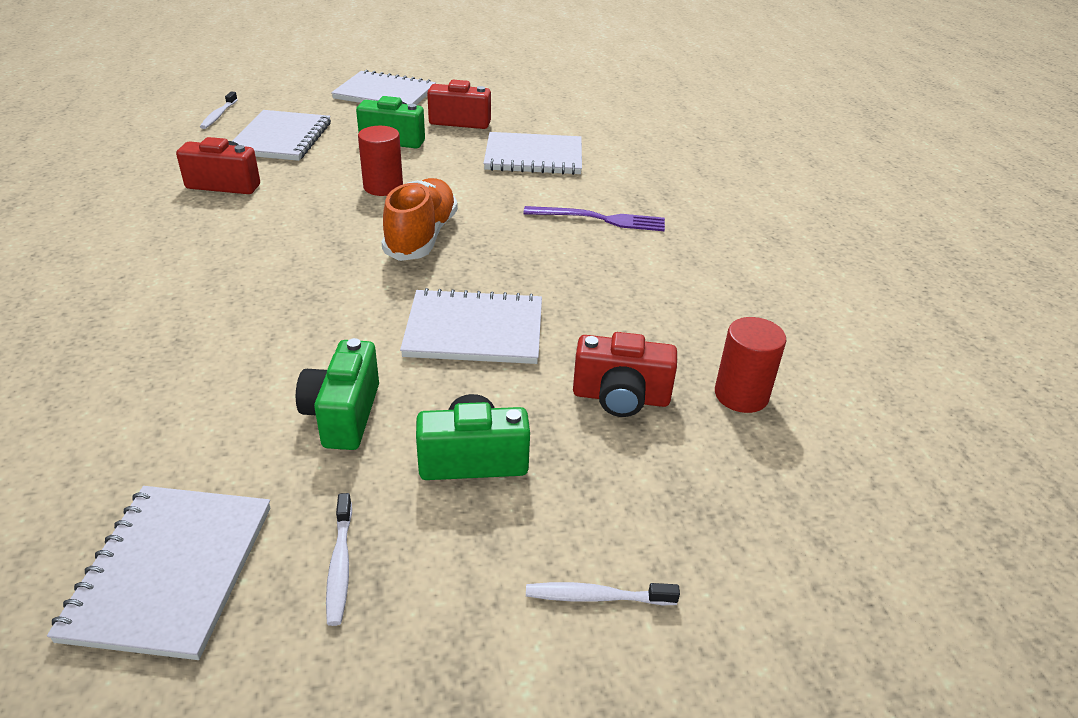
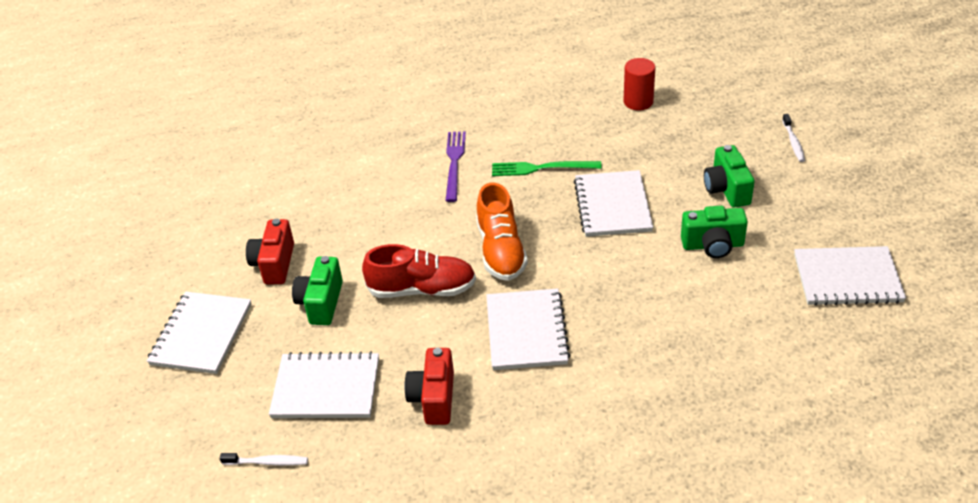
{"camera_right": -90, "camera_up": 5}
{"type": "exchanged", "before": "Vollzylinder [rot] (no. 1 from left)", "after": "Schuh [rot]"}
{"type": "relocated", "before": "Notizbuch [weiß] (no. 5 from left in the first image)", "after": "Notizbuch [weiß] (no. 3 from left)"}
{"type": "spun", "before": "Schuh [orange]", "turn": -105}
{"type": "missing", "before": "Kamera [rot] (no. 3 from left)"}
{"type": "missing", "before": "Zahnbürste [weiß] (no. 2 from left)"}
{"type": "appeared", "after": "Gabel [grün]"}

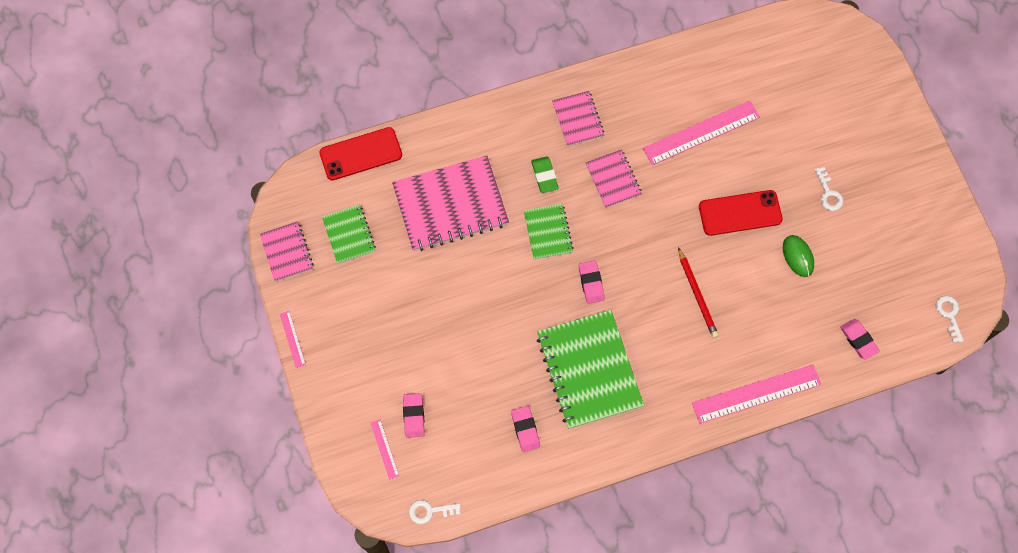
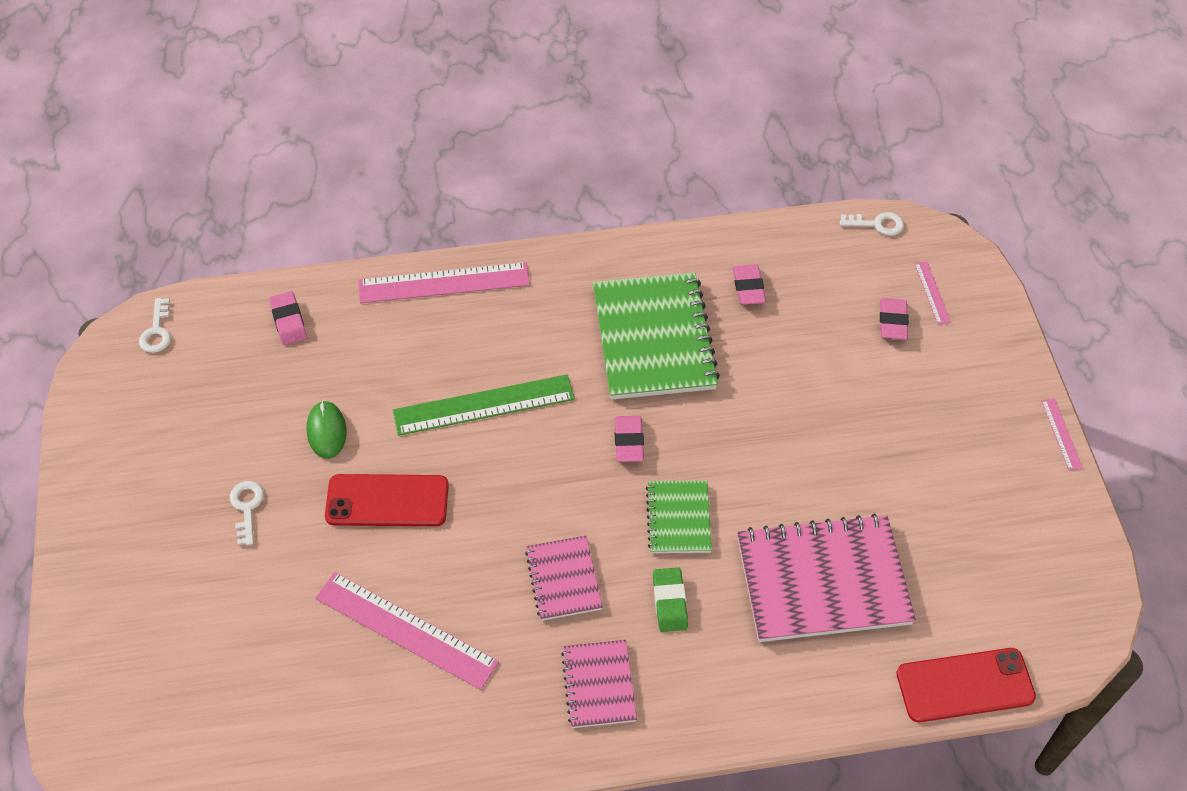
{"camera_right": -170, "camera_up": -15}
{"type": "spun", "before": "Lineal [rosa] (no. 3 from left in the first image)", "turn": 45}
{"type": "missing", "before": "Notizbuch [grün] (no. 1 from left)"}
{"type": "missing", "before": "Notizbuch [rosa] (no. 1 from left)"}
{"type": "exchanged", "before": "Bleistift [rot]", "after": "Lineal [grün]"}

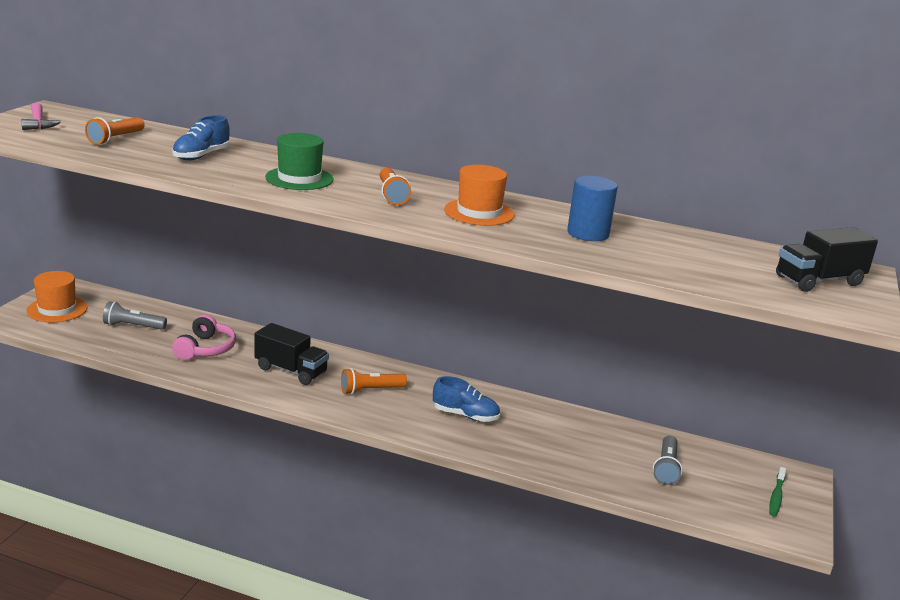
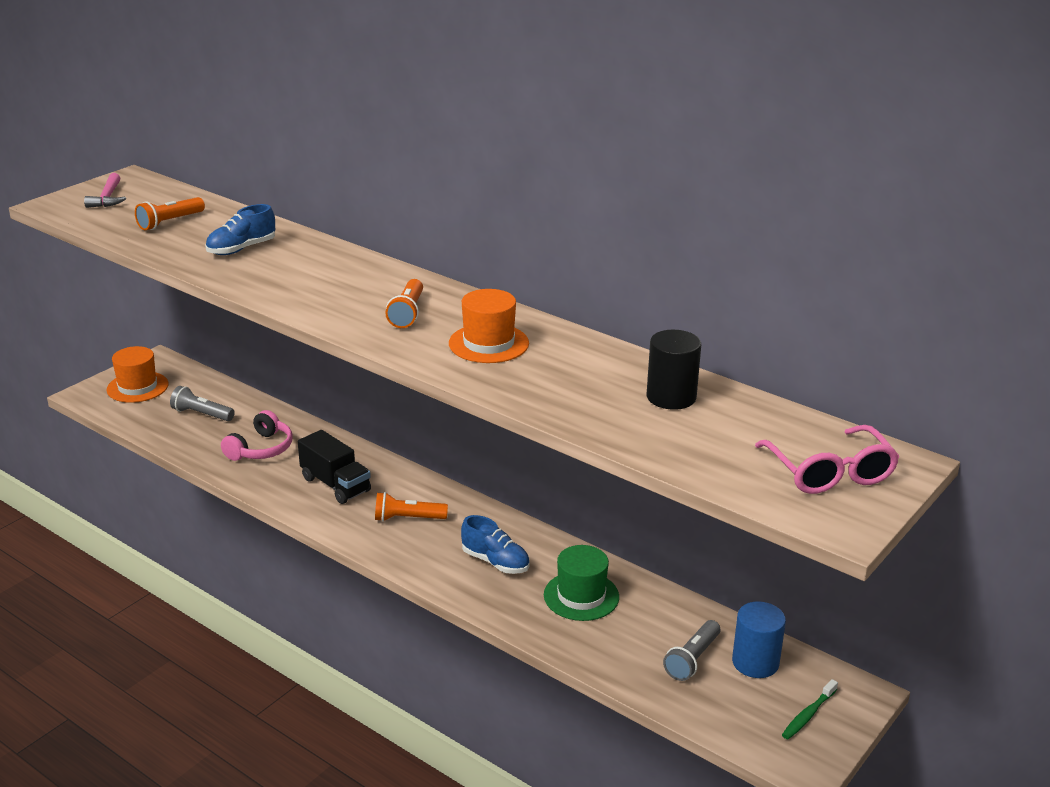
{"camera_right": 20, "camera_up": 5}
{"type": "relocated", "before": "Hut [grün]"}
{"type": "relocated", "before": "Vollzylinder [blau]"}
{"type": "exchanged", "before": "Lastwagen [schwarz] (no. 2 from left)", "after": "Brille [rosa]"}
{"type": "appeared", "after": "Vollzylinder [schwarz]"}

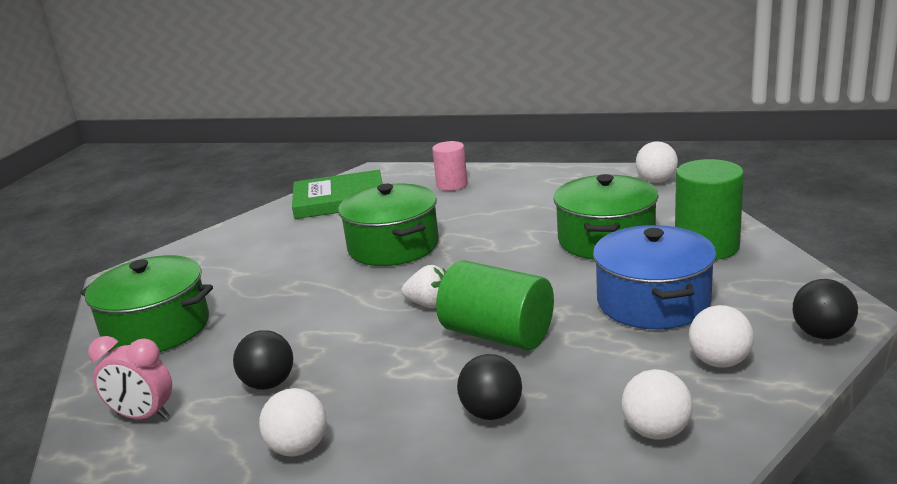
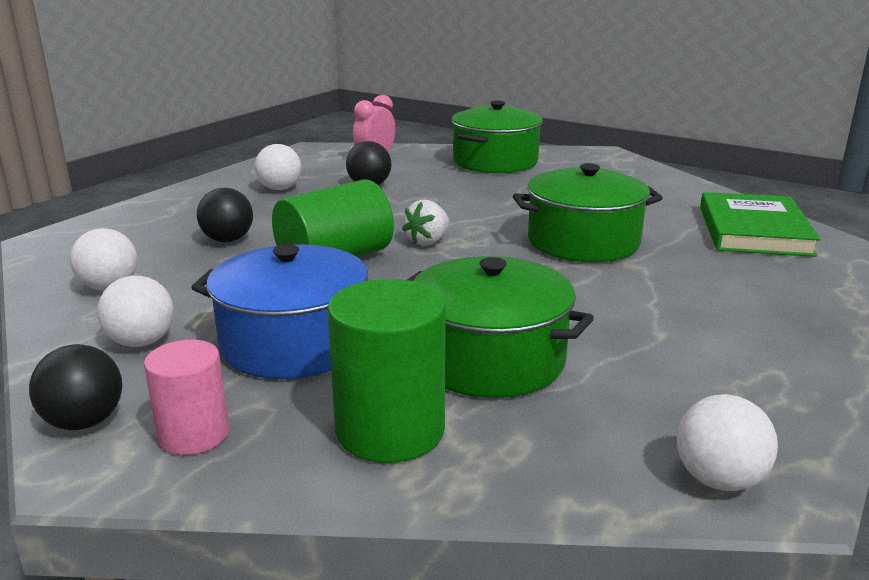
{"camera_right": 105, "camera_up": 0}
{"type": "relocated", "before": "Vollzylinder [rosa]"}

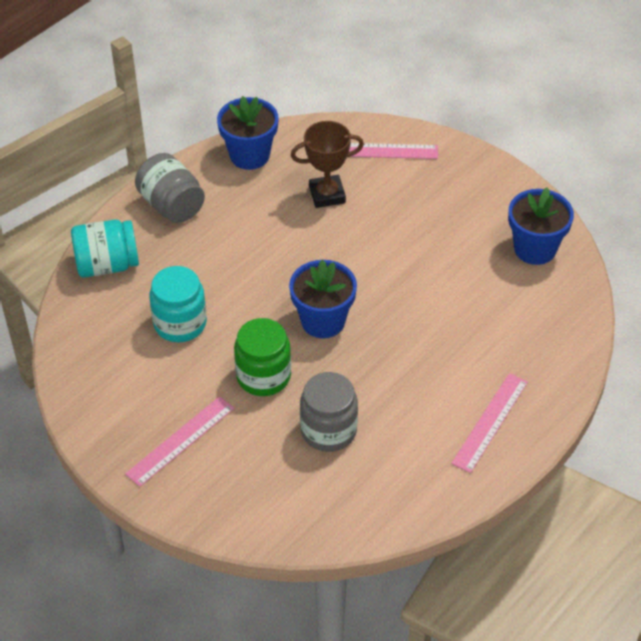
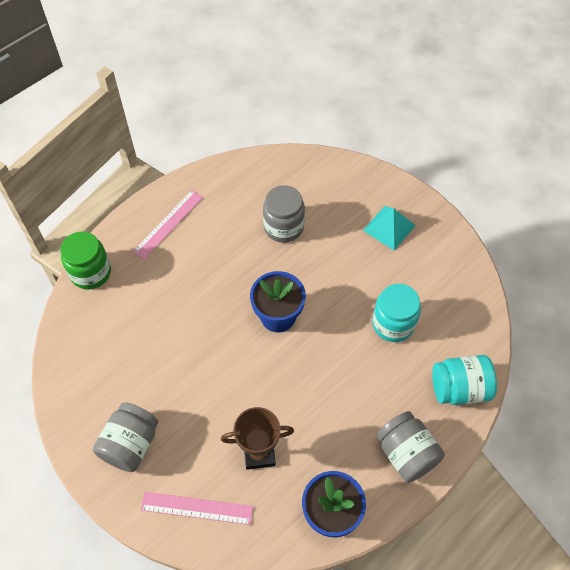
{"camera_right": -175, "camera_up": 10}
{"type": "missing", "before": "Blumentopf [blau] (no. 3 from left)"}
{"type": "relocated", "before": "Einmachglas [grün]"}
{"type": "exchanged", "before": "Lineal [rosa] (no. 1 from left)", "after": "Pyramide [türkis]"}
{"type": "appeared", "after": "Einmachglas [grau] (no. 1 from left)"}

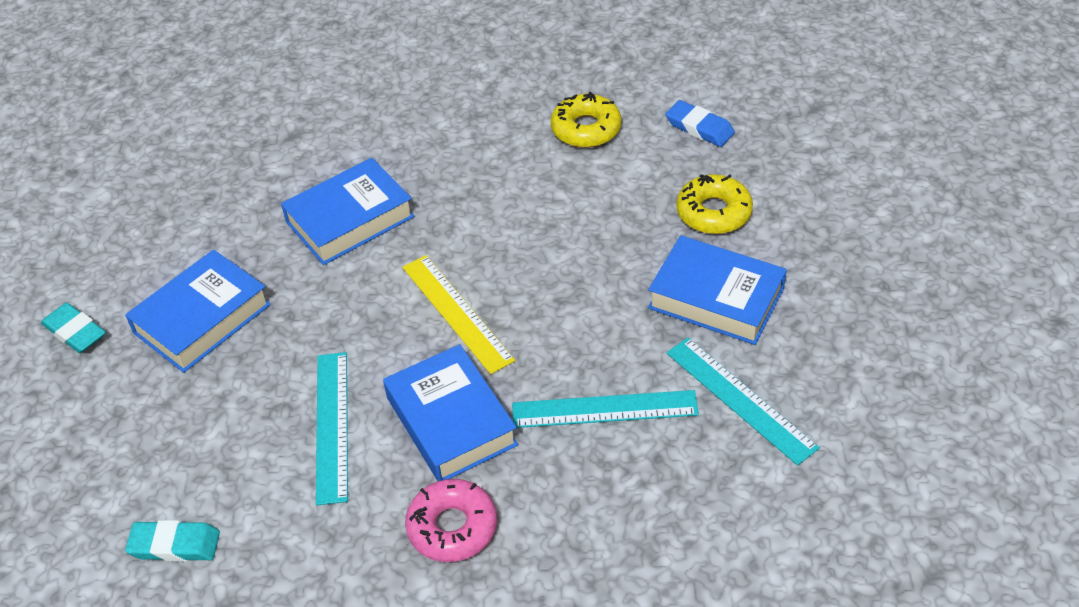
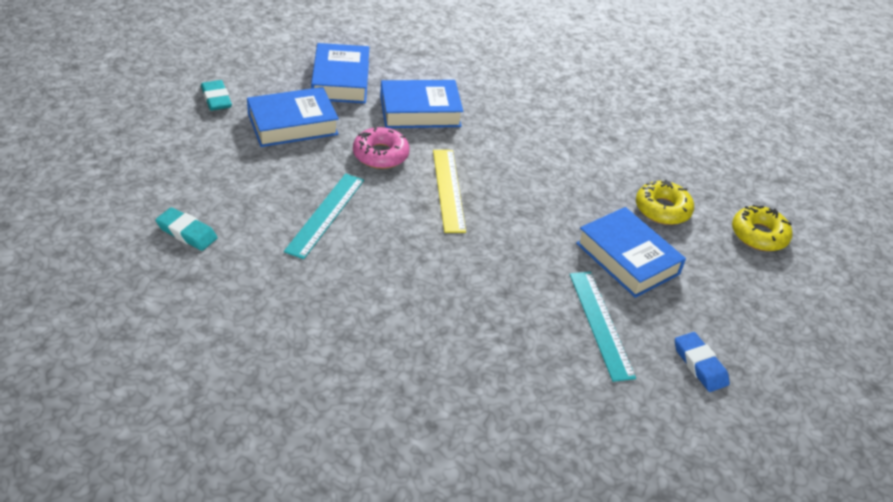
{"camera_right": 20, "camera_up": -5}
{"type": "relocated", "before": "Donut [gelb] (no. 1 from left in the first image)", "after": "Donut [gelb] (no. 2 from left)"}
{"type": "relocated", "before": "Radiergummi [blau]"}
{"type": "relocated", "before": "Buch [blau] (no. 3 from left in the first image)", "after": "Buch [blau] (no. 2 from left)"}
{"type": "missing", "before": "Lineal [türkis] (no. 2 from left)"}
{"type": "relocated", "before": "Donut [rosa]"}

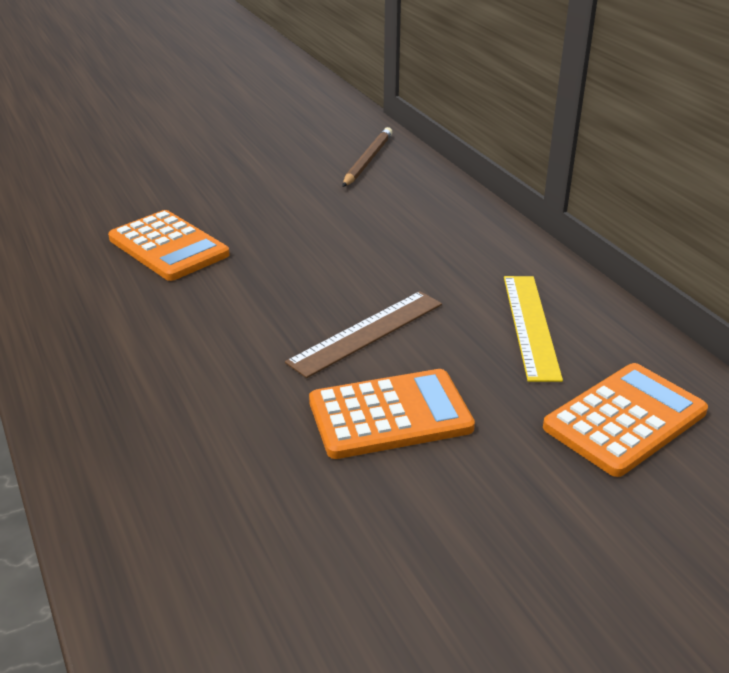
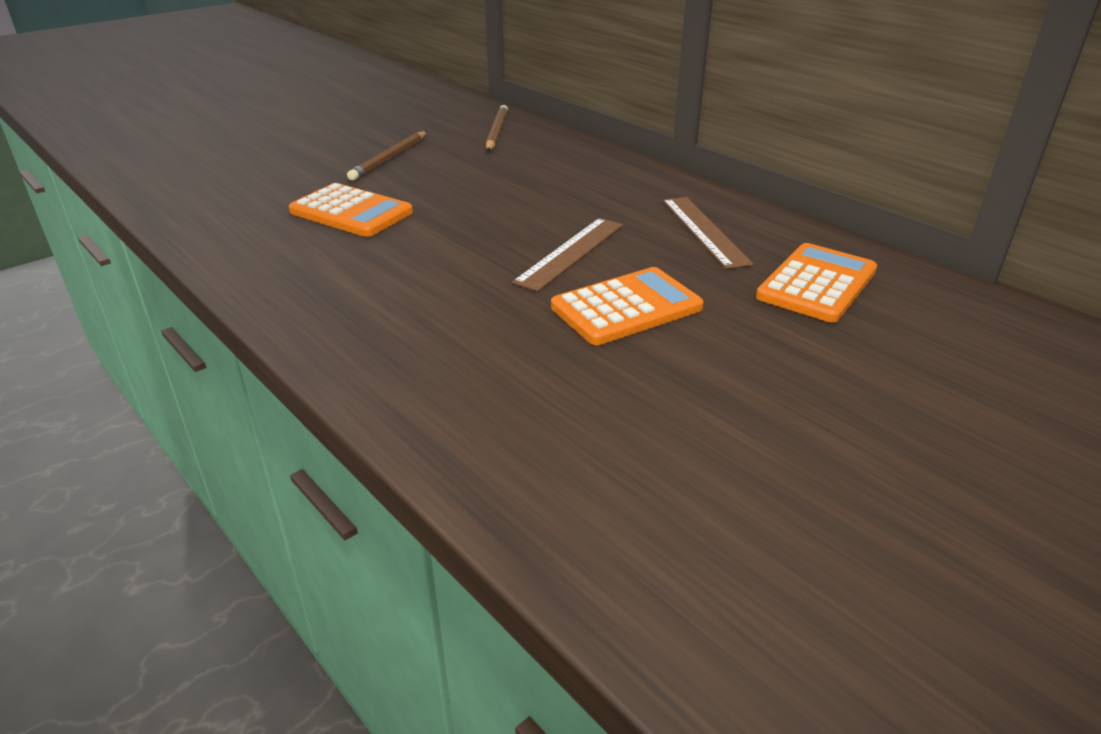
{"camera_right": -15, "camera_up": 0}
{"type": "colour", "before": "Lineal [gelb]", "after": "Lineal [braun] (no. 2 from left)"}
{"type": "appeared", "after": "Bleistift [braun] (no. 1 from left)"}

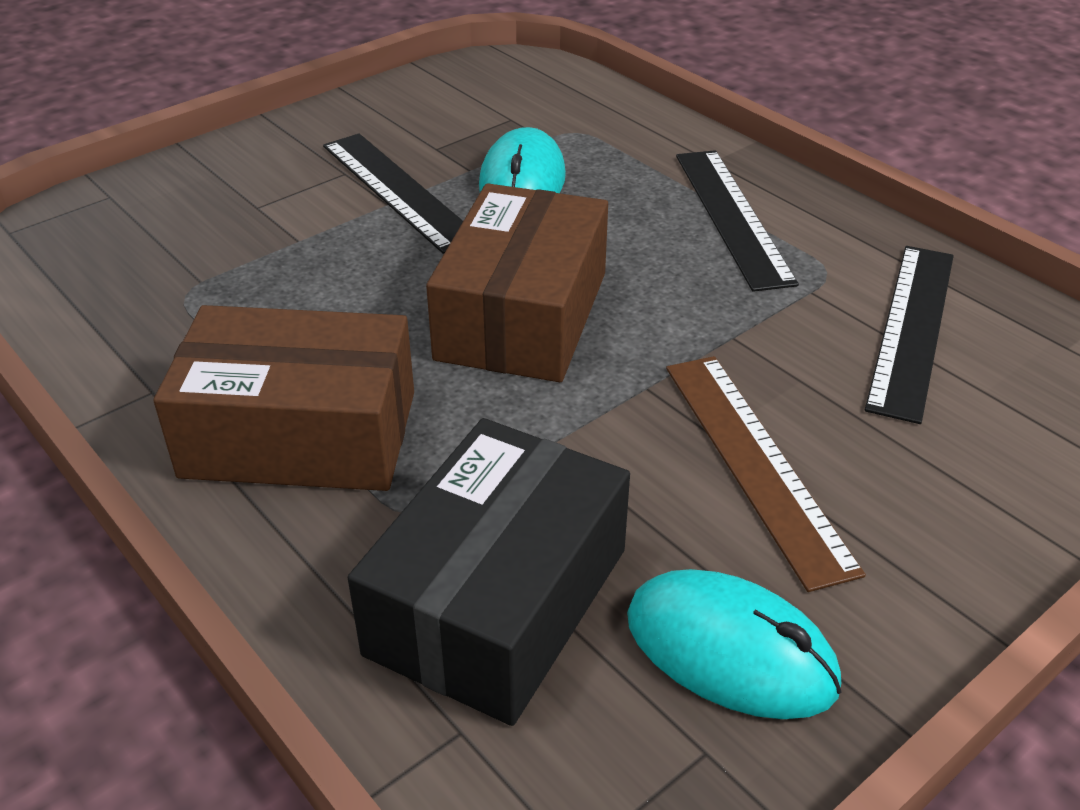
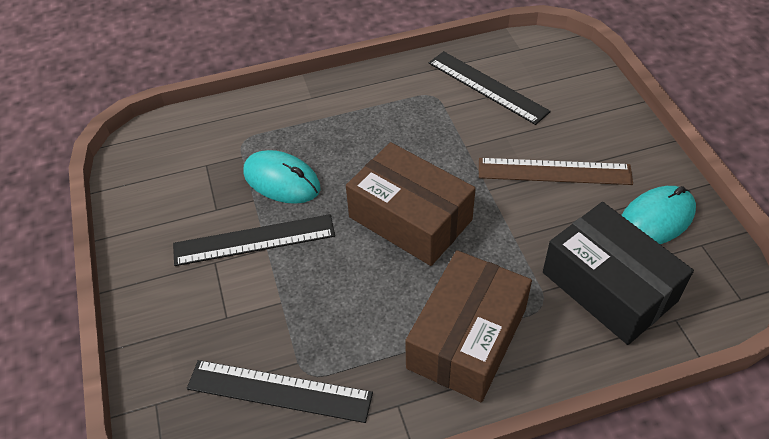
{"camera_right": -65, "camera_up": 10}
{"type": "relocated", "before": "Lineal [schwarz] (no. 2 from left)"}

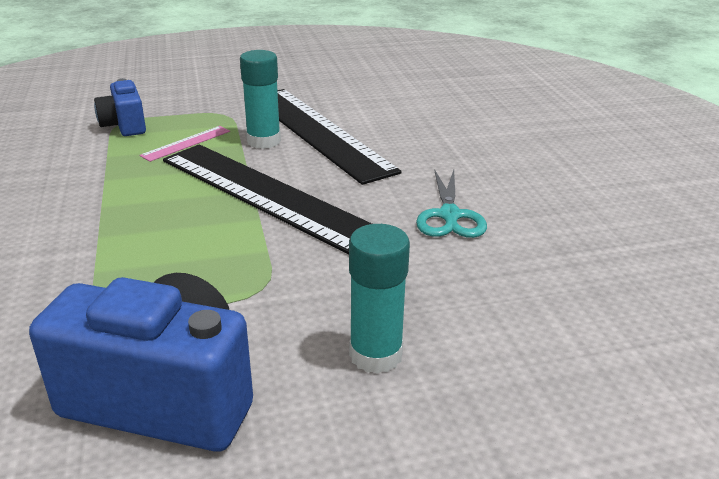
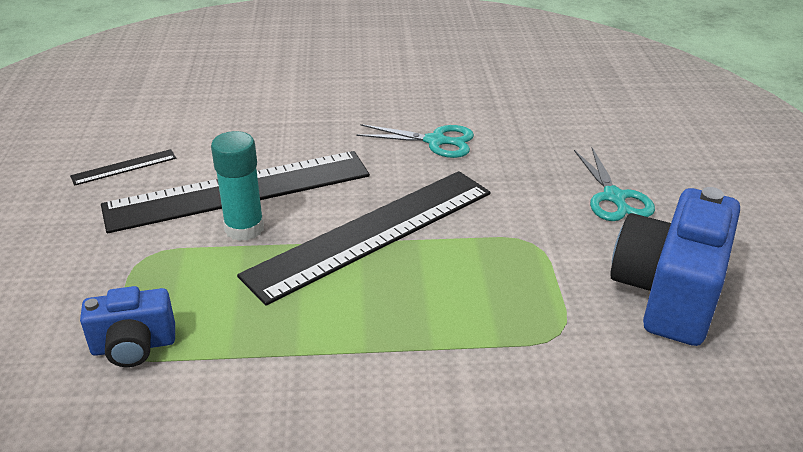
{"camera_right": -80, "camera_up": 5}
{"type": "missing", "before": "Lineal [rosa]"}
{"type": "exchanged", "before": "Klebestift [türkis] (no. 2 from left)", "after": "Schere [türkis] (no. 2 from left)"}
{"type": "appeared", "after": "Lineal [schwarz] (no. 1 from left)"}

